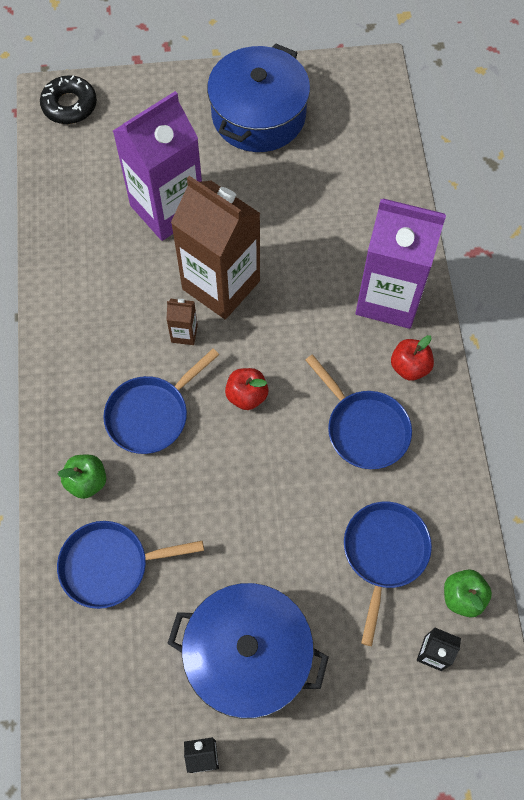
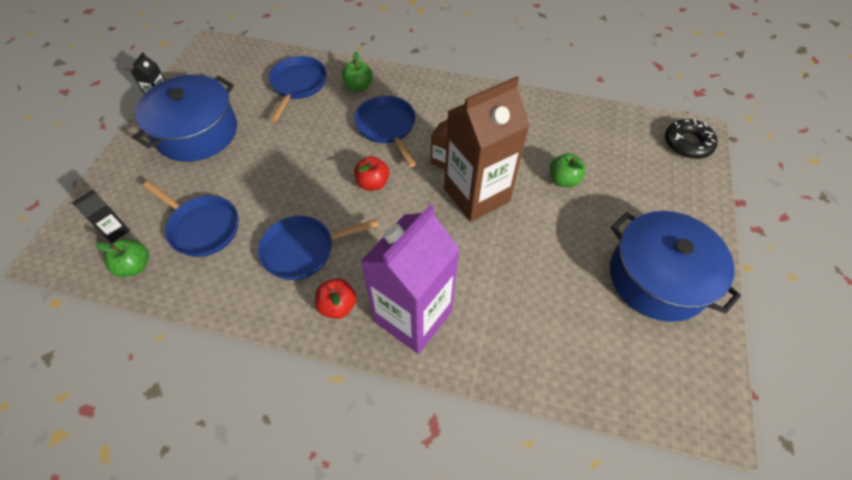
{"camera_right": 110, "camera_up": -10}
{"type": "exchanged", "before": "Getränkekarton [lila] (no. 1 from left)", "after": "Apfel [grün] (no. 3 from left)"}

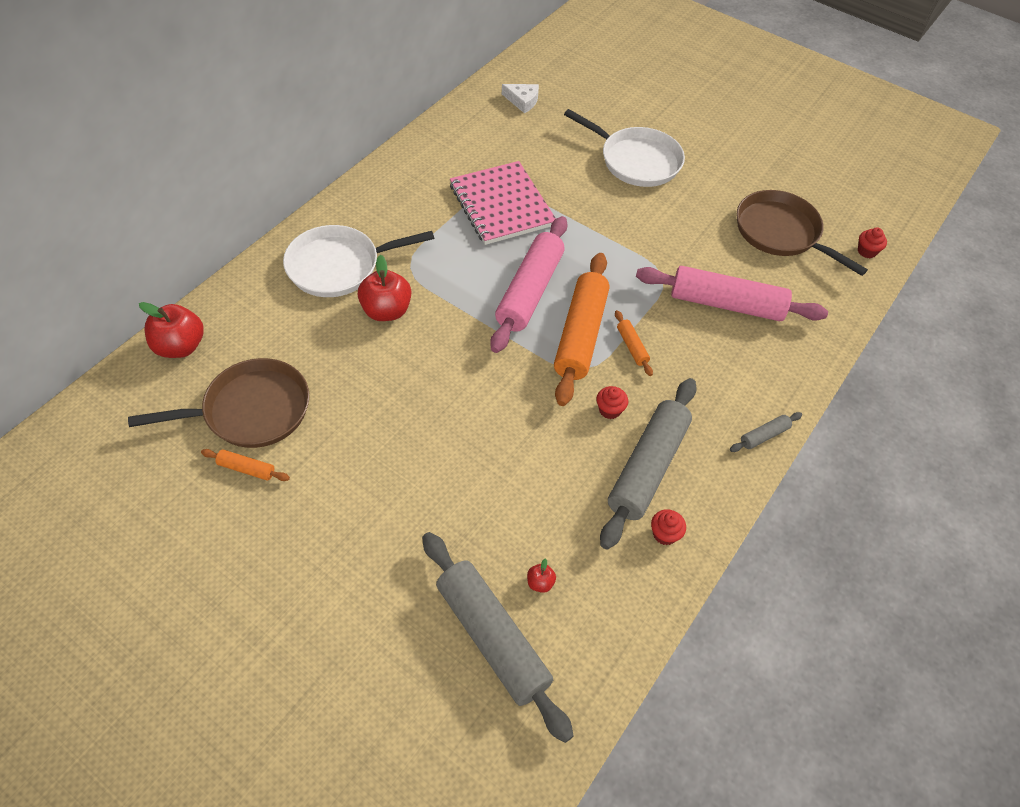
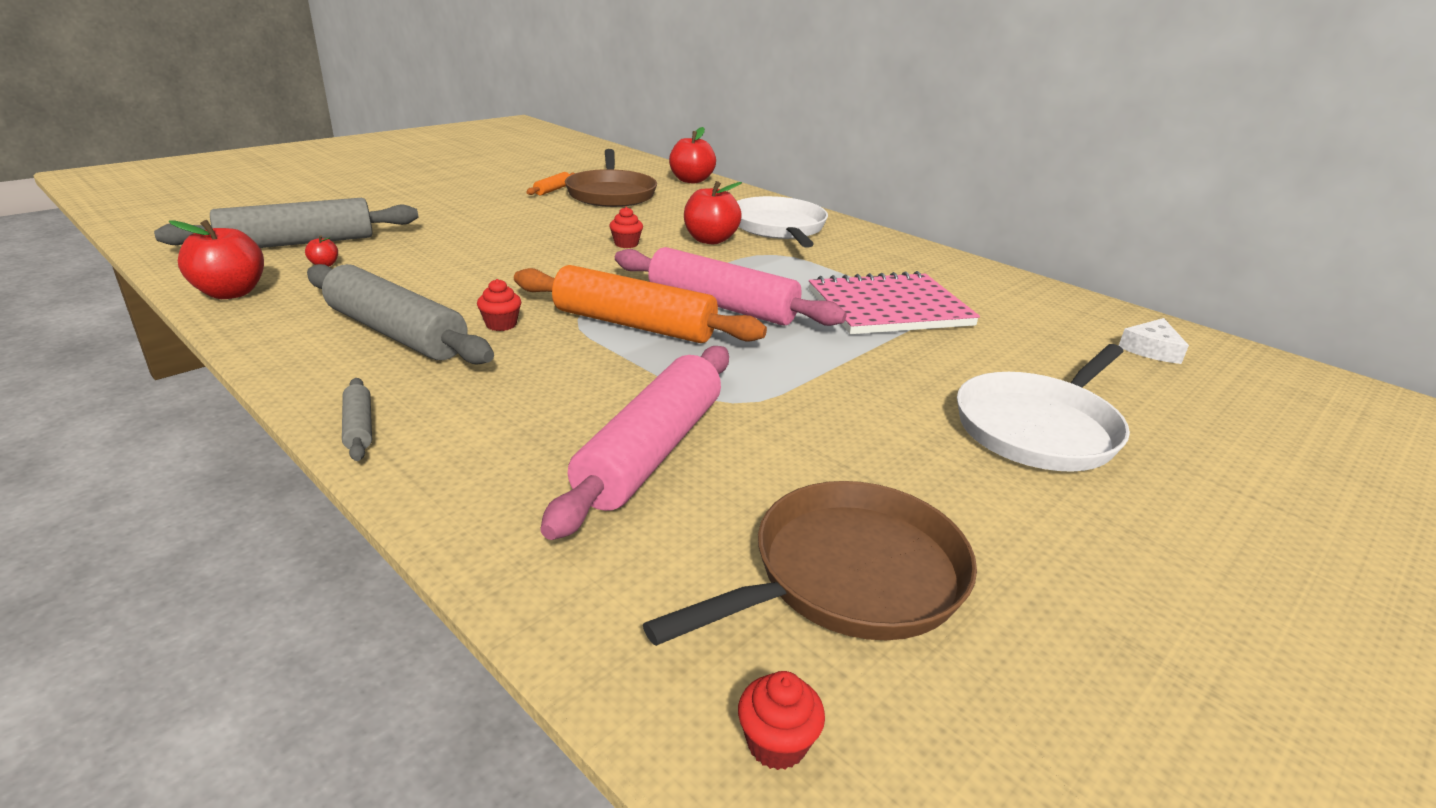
{"camera_right": 100, "camera_up": -25}
{"type": "missing", "before": "Nudelholz [orange] (no. 3 from left)"}
{"type": "relocated", "before": "Muffin [rot] (no. 2 from left)"}
{"type": "appeared", "after": "Apfel [rot] (no. 1 from left)"}

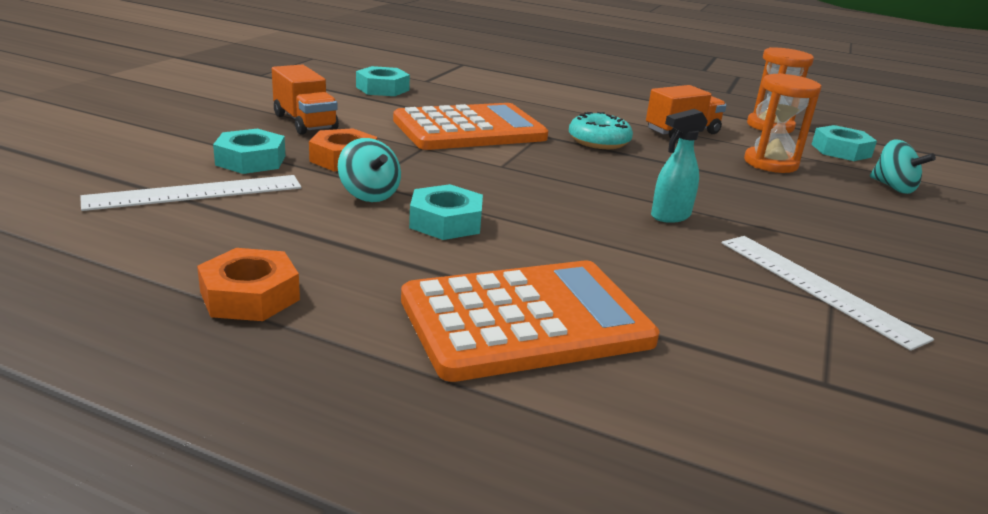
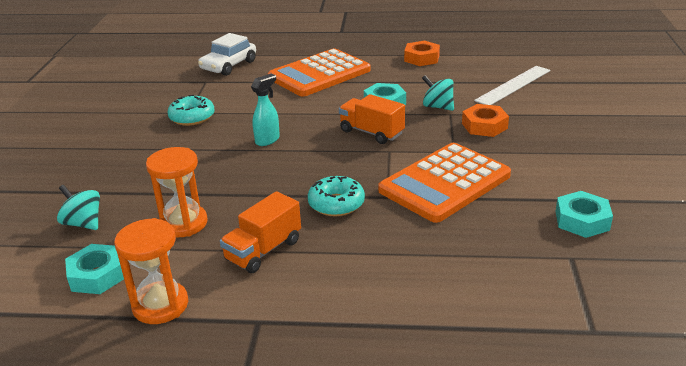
{"camera_right": 165, "camera_up": 5}
{"type": "relocated", "before": "Lastwagen [orange] (no. 1 from left in the first image)", "after": "Lastwagen [orange] (no. 2 from left)"}
{"type": "missing", "before": "Sechskantmutter [türkis] (no. 1 from left)"}
{"type": "exchanged", "before": "Lineal [weiß] (no. 2 from left)", "after": "Donut [türkis] (no. 1 from left)"}
{"type": "appeared", "after": "Auto [weiß]"}

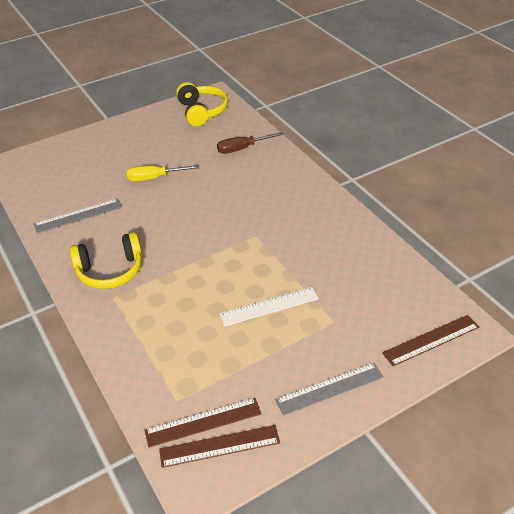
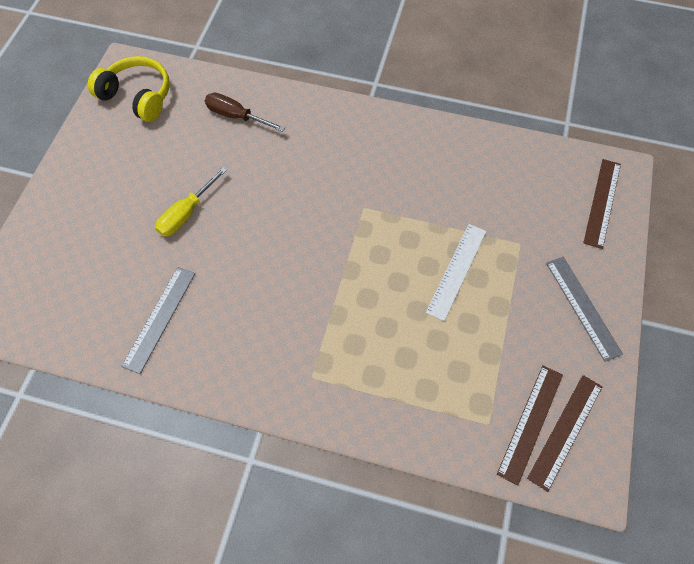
{"camera_right": -45, "camera_up": 20}
{"type": "spun", "before": "Schraubenzieher [braun]", "turn": 90}
{"type": "missing", "before": "Kopfhörer [gelb] (no. 1 from left)"}
{"type": "spun", "before": "Lineal [grau] (no. 2 from left)", "turn": -45}

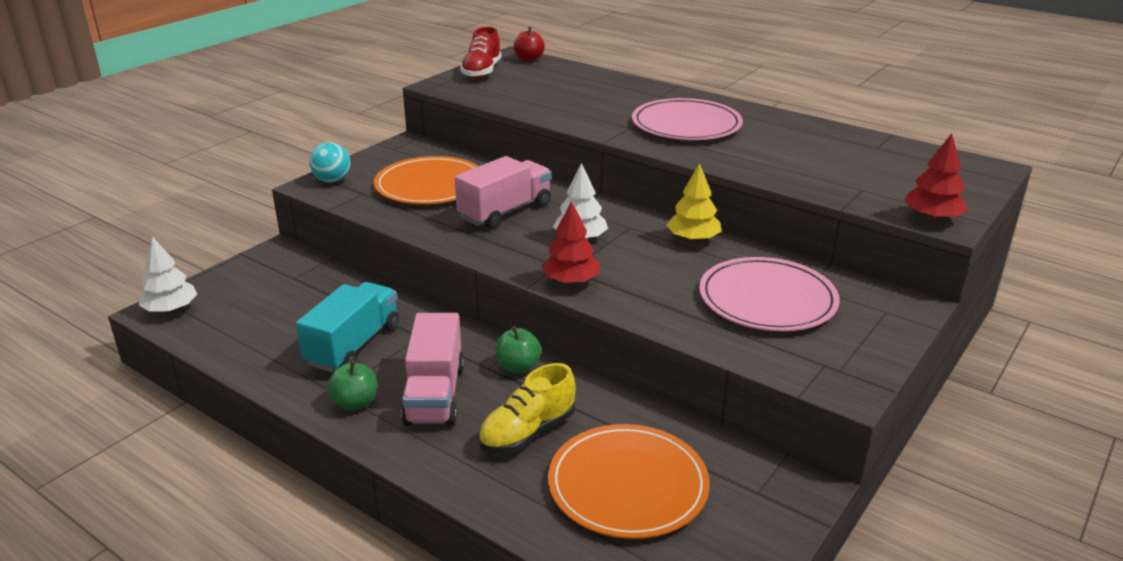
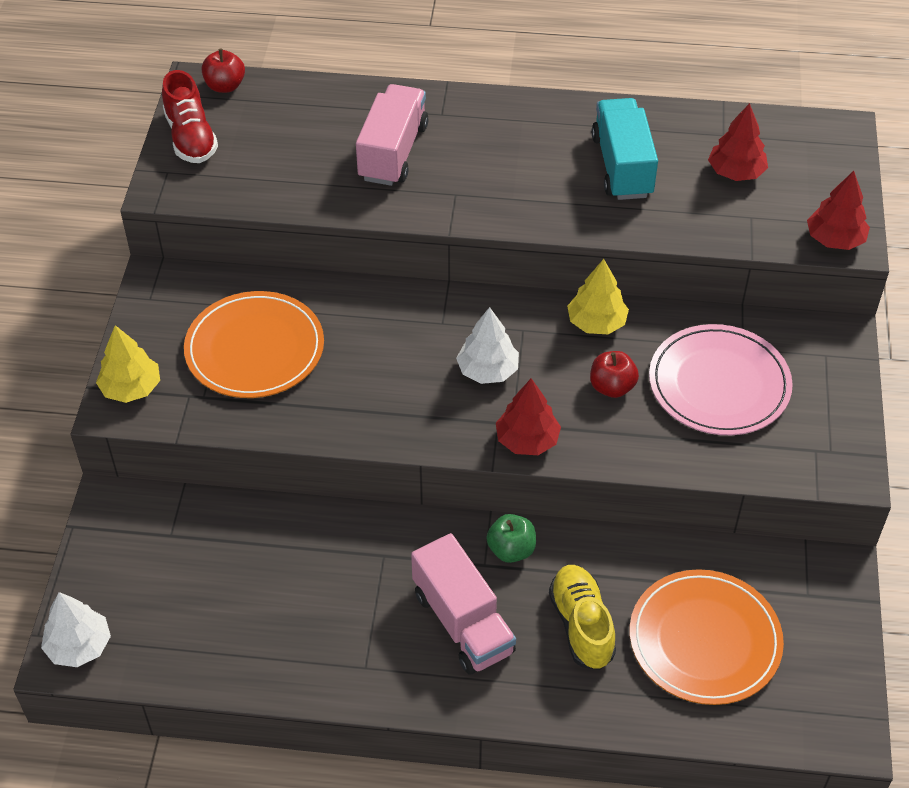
{"camera_right": -30, "camera_up": 20}
{"type": "missing", "before": "Teller [rosa] (no. 1 from left)"}
{"type": "exchanged", "before": "Ball [türkis]", "after": "Baum [gelb] (no. 1 from left)"}
{"type": "relocated", "before": "Lastwagen [rosa] (no. 2 from left in the first image)", "after": "Lastwagen [rosa] (no. 1 from left)"}
{"type": "relocated", "before": "Lastwagen [türkis]"}
{"type": "missing", "before": "Apfel [grün] (no. 1 from left)"}
{"type": "spun", "before": "Schuh [gelb]", "turn": 150}
{"type": "appeared", "after": "Baum [rot] (no. 2 from left)"}
{"type": "appeared", "after": "Apfel [rot] (no. 2 from left)"}

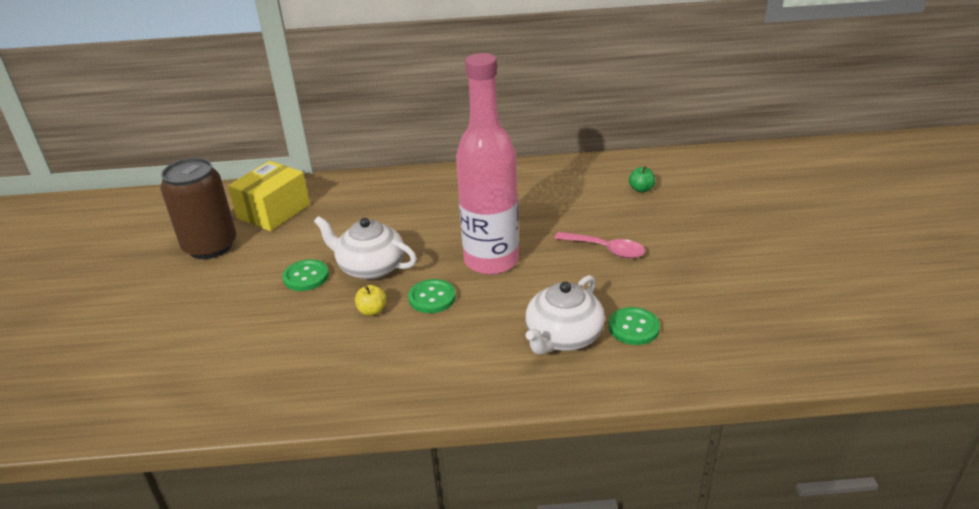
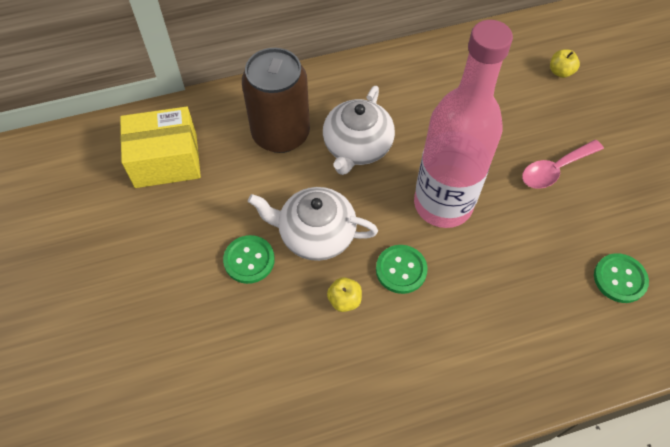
{"camera_right": -15, "camera_up": 25}
{"type": "relocated", "before": "Dose [braun]"}
{"type": "spun", "before": "Schachtel [gelb]", "turn": 60}
{"type": "colour", "before": "Apfel [grün]", "after": "Apfel [gelb] (no. 2 from left)"}
{"type": "spun", "before": "Löffel [rosa]", "turn": 135}
{"type": "relocated", "before": "Teekanne [weiß] (no. 2 from left)"}

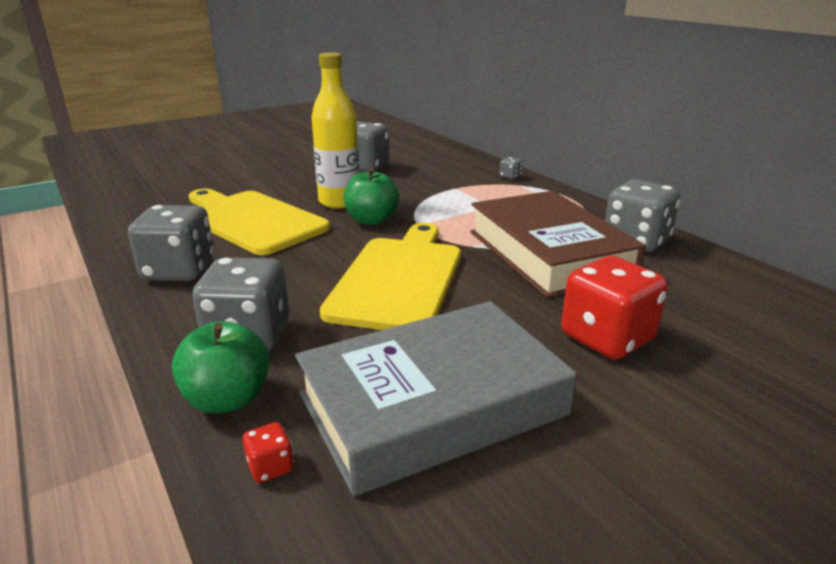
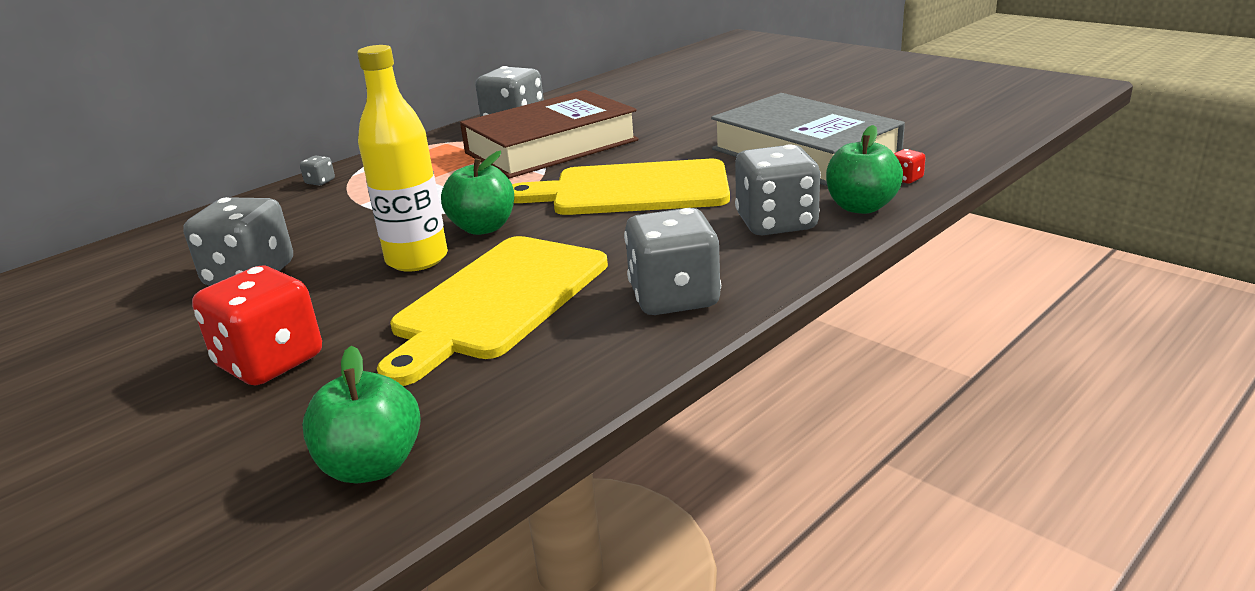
{"camera_right": -100, "camera_up": 0}
{"type": "relocated", "before": "Spielwürfel [rot] (no. 2 from left in the first image)", "after": "Spielwürfel [rot] (no. 1 from left)"}
{"type": "appeared", "after": "Apfel [grün] (no. 1 from left)"}

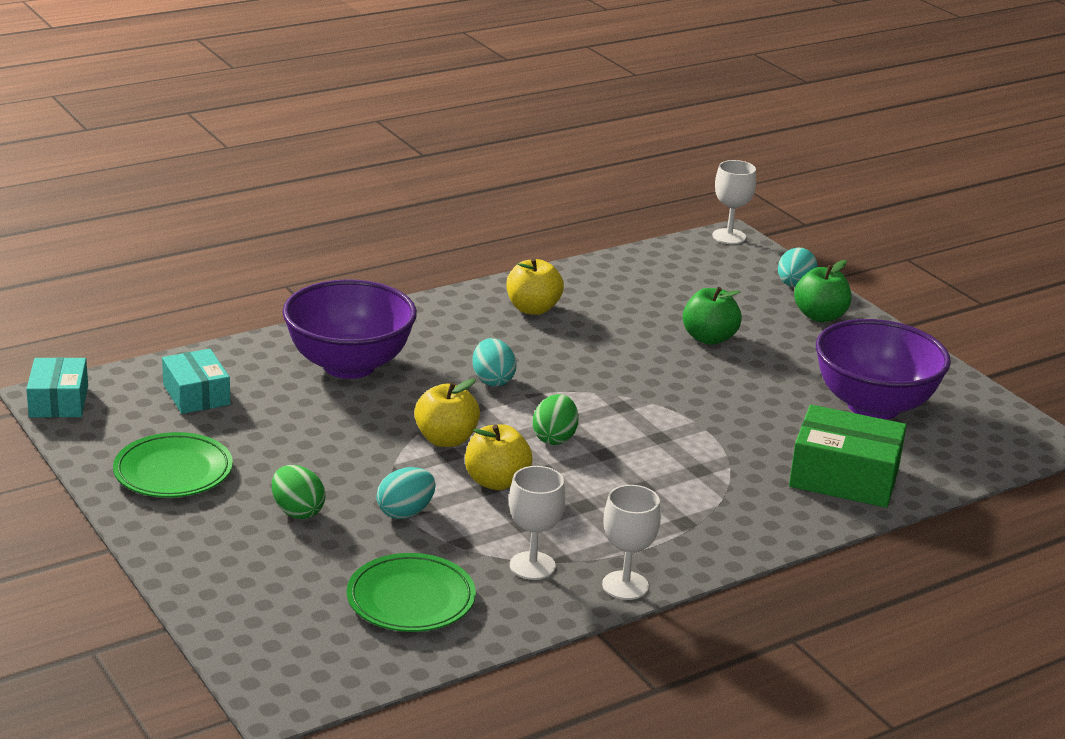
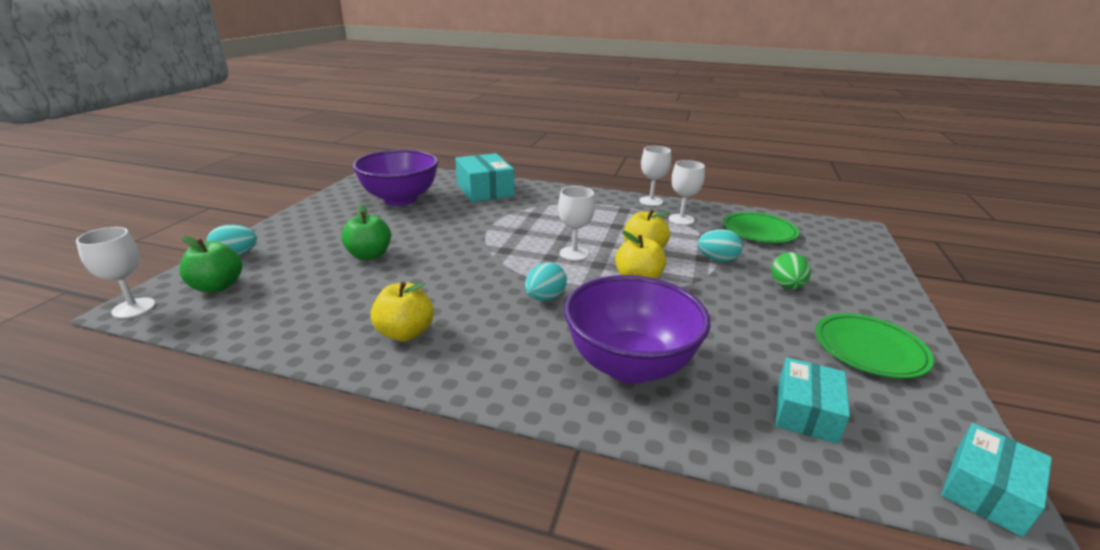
{"camera_right": -130, "camera_up": 0}
{"type": "relocated", "before": "Apfel [grün] (no. 2 from left in the first image)", "after": "Apfel [grün] (no. 1 from left)"}
{"type": "exchanged", "before": "Ei [grün] (no. 2 from left)", "after": "Kelch [weiß] (no. 2 from left)"}
{"type": "colour", "before": "Schachtel [grün]", "after": "Schachtel [türkis] (no. 1 from left)"}

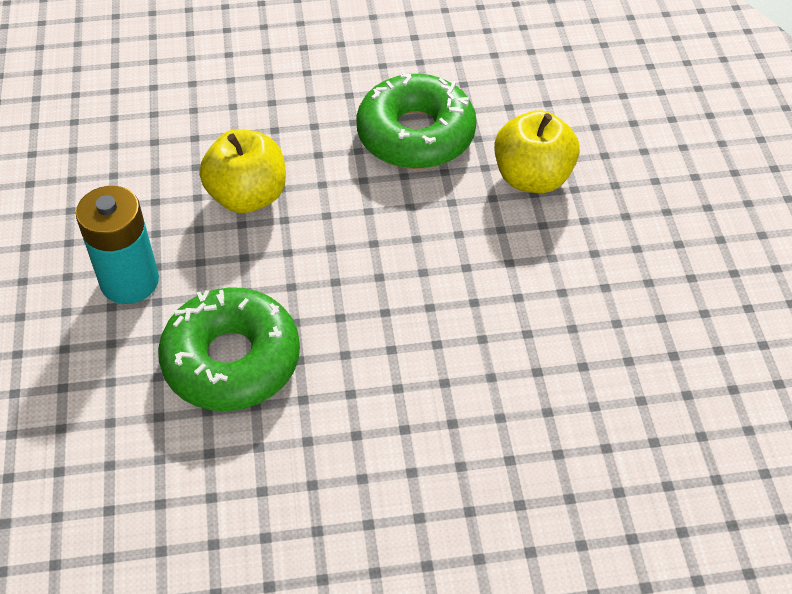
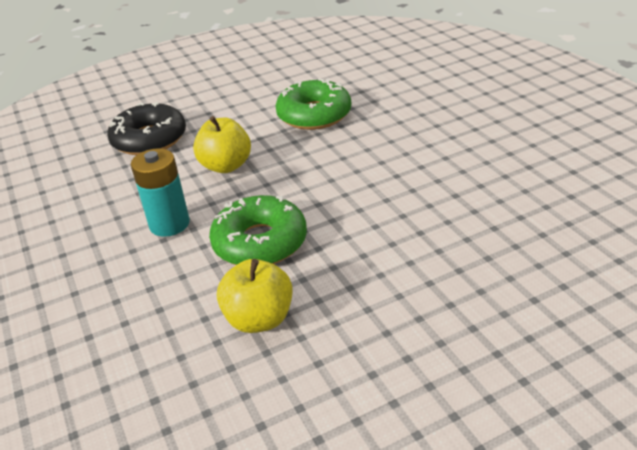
{"camera_right": -15, "camera_up": -15}
{"type": "relocated", "before": "Apfel [gelb] (no. 2 from left)"}
{"type": "appeared", "after": "Donut [schwarz]"}

